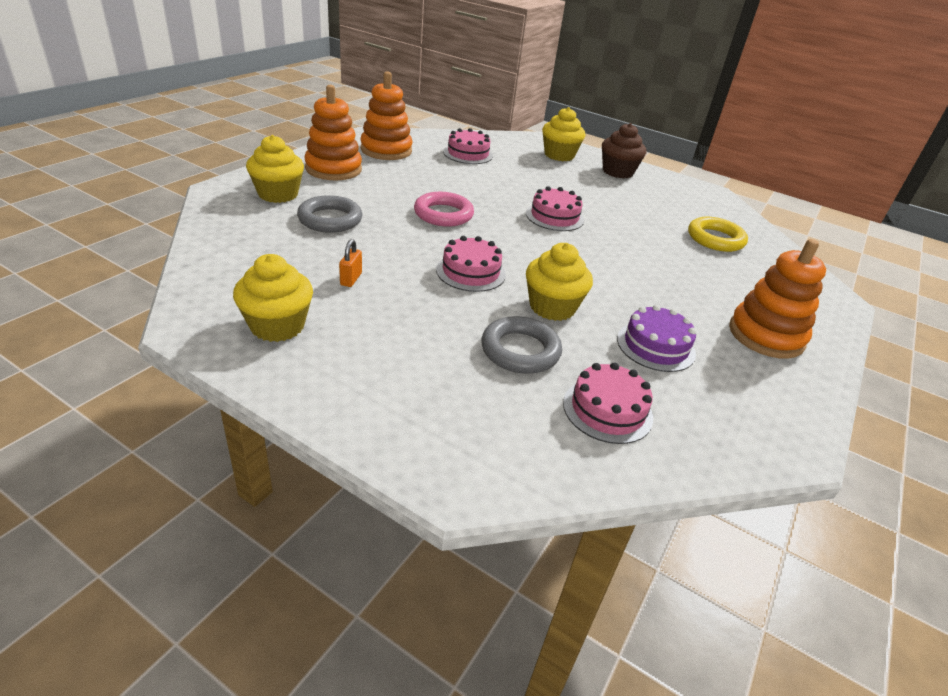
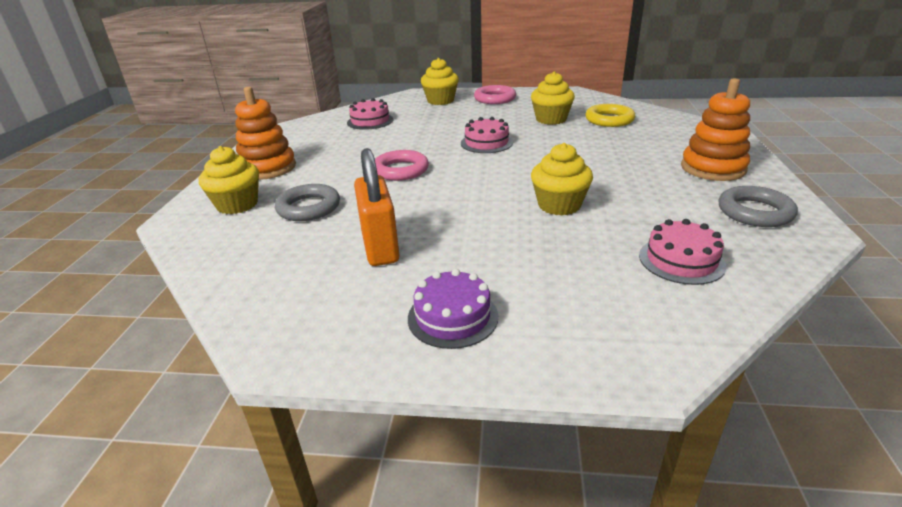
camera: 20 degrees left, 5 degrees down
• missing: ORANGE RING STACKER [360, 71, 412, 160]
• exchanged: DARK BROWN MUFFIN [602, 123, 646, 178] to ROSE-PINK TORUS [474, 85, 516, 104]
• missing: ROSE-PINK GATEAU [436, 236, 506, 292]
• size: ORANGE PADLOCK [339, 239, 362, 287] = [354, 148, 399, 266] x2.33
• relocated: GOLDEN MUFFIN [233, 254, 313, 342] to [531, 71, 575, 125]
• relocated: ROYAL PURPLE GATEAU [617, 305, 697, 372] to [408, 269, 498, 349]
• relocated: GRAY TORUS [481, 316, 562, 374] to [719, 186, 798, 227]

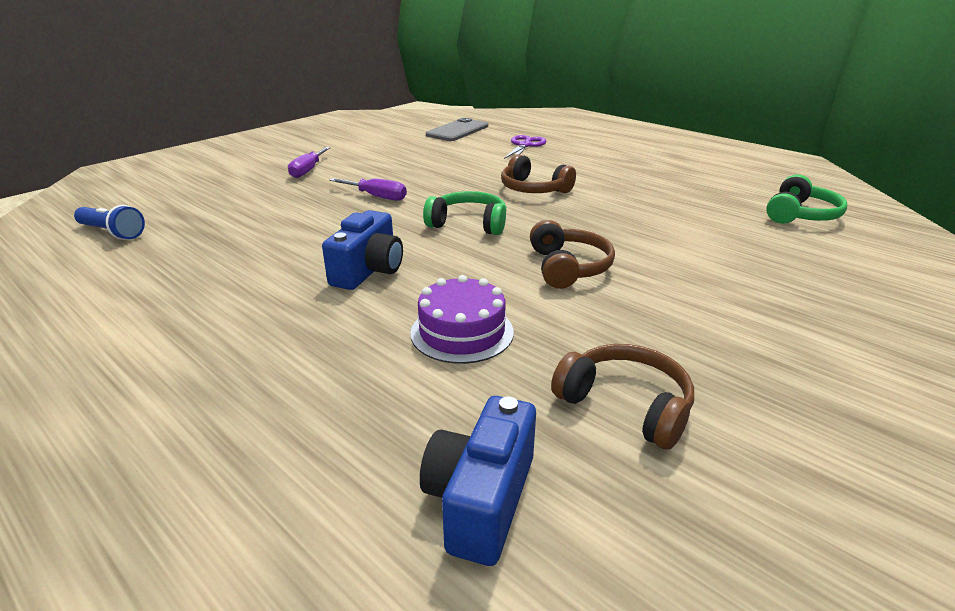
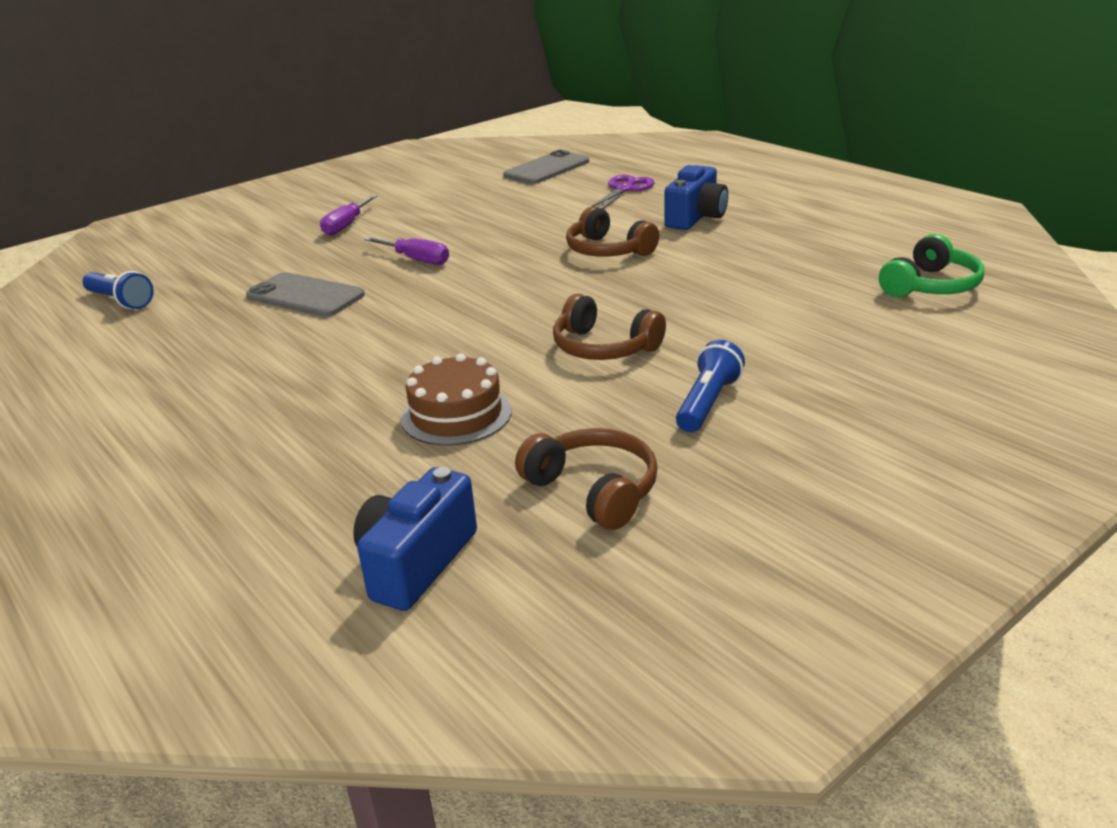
camera: 10 degrees right, 0 degrees up
• missing: GREEN HEADSET [423, 191, 507, 235]
• relocated: ROYAL BLUE COMPACT CAMERA [322, 210, 403, 290] to [664, 165, 728, 230]
• spun: DARK BROWN HEADSET [530, 220, 615, 289] = [553, 294, 666, 360] 120 degrees clockwise
• colour: ROYAL PURPLE GATEAU [410, 275, 514, 364] to DARK BROWN GATEAU [401, 353, 512, 446]
• appeared: GRAY MOBILE PHONE [246, 272, 365, 317]
• appeared: ROYAL BLUE TORCH [676, 340, 745, 432]

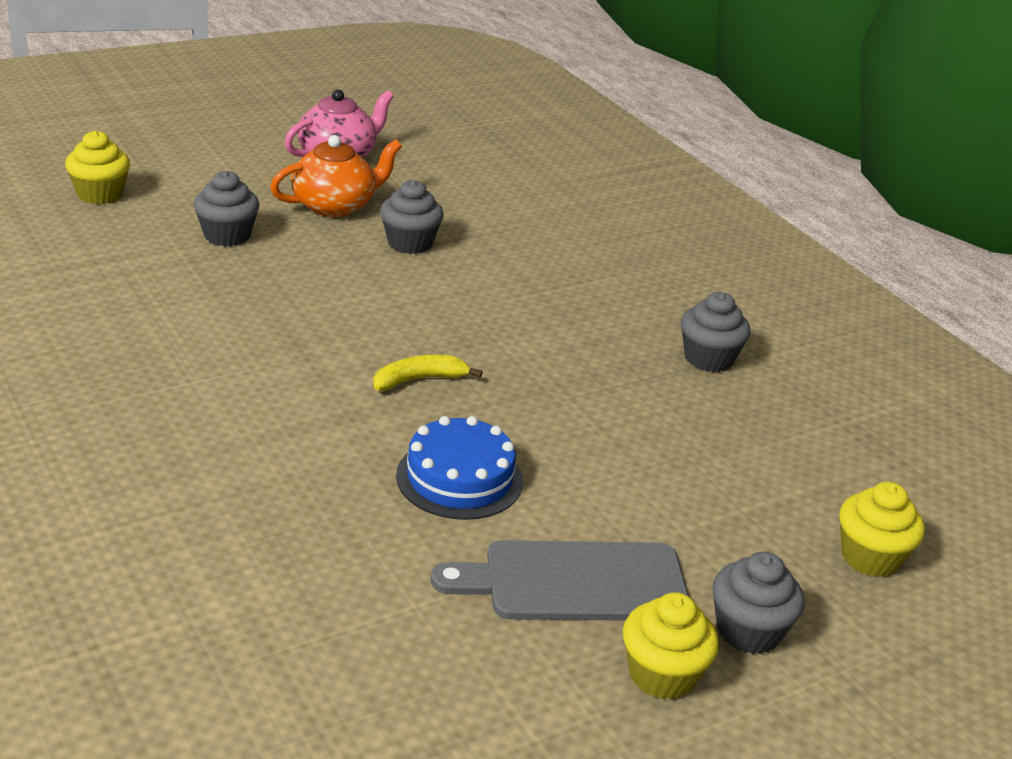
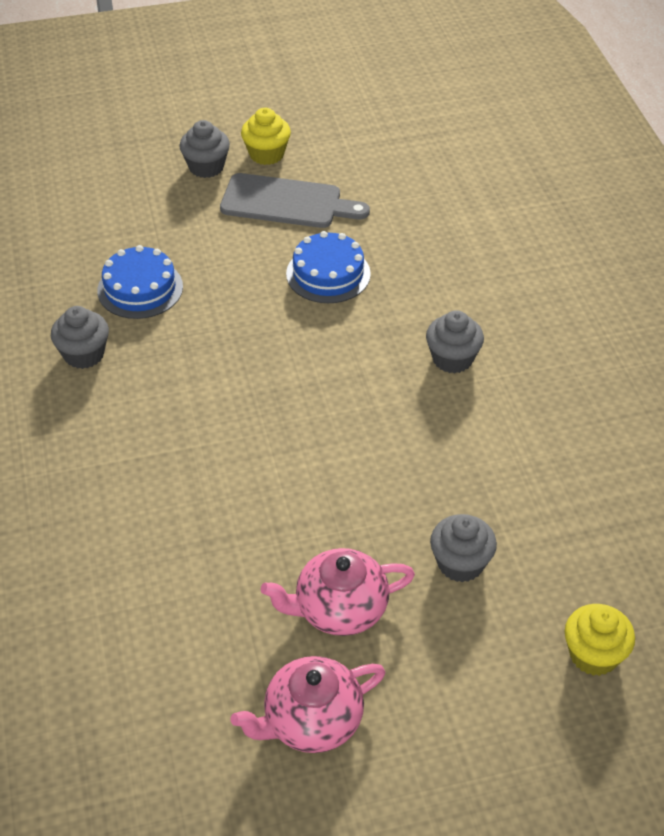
camera: 160 degrees left, 15 degrees up
• colour: ORANGE TEAPOT [270, 135, 402, 217] to ROSE-PINK TEAPOT [261, 548, 415, 636]
• relocated: GRAY MUFFIN [380, 180, 444, 254] to [426, 310, 484, 374]
• missing: GOLDEN TOY BANANA [373, 355, 483, 391]
• missing: GOLDEN MUFFIN [839, 482, 925, 577]
• appeared: ROYAL BLUE GATEAU [97, 245, 183, 319]

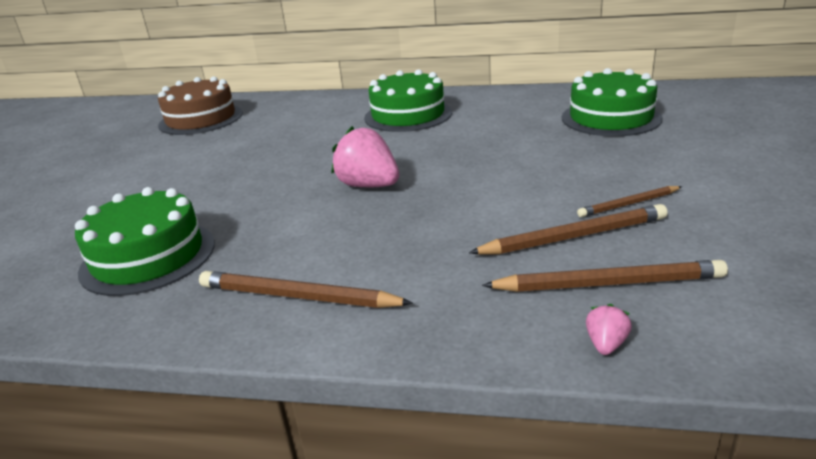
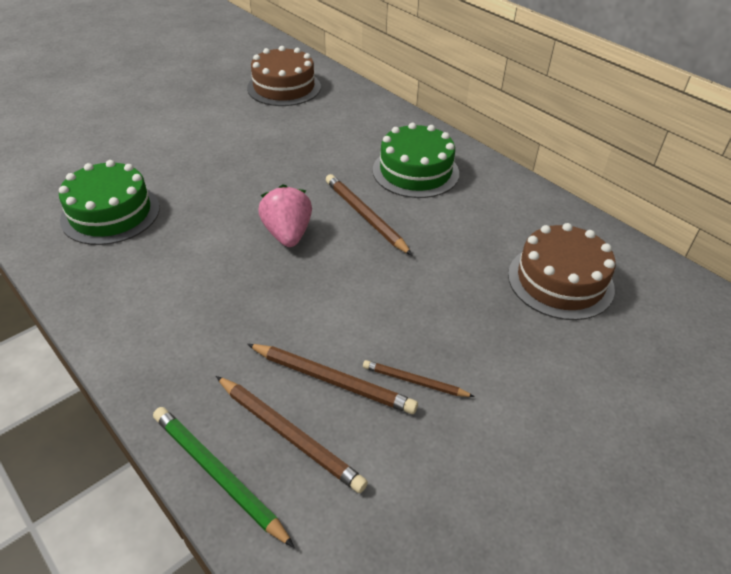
camera: 35 degrees right, 15 degrees up
• colour: GREEN GATEAU [562, 68, 662, 136] to DARK BROWN GATEAU [508, 223, 616, 320]
• relocated: DARK BROWN LEAD PENCIL [199, 271, 413, 308] to [326, 174, 413, 256]
• exchanged: ROSE-PINK STRAWBERRY [586, 304, 632, 355] to GREEN LEAD PENCIL [153, 407, 295, 548]

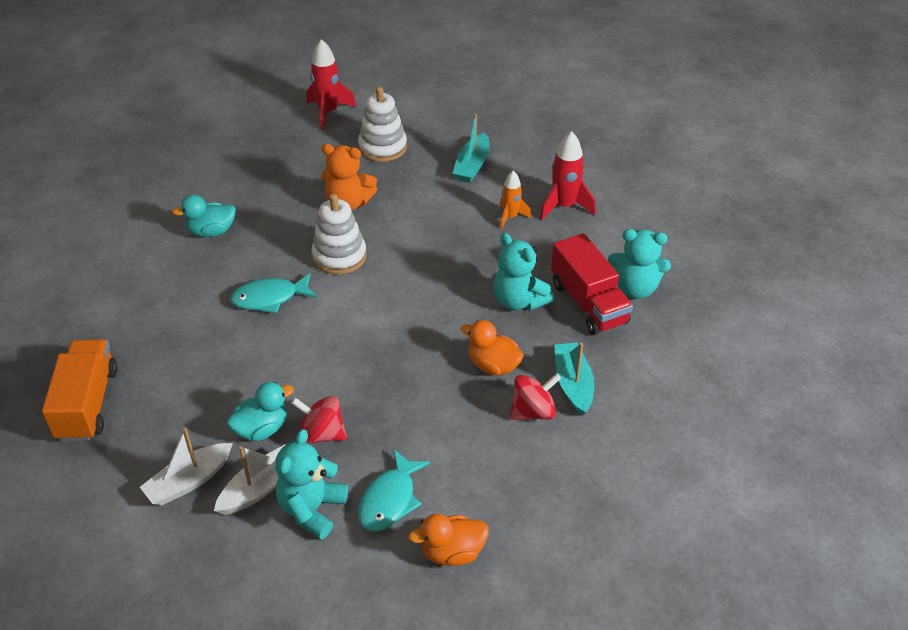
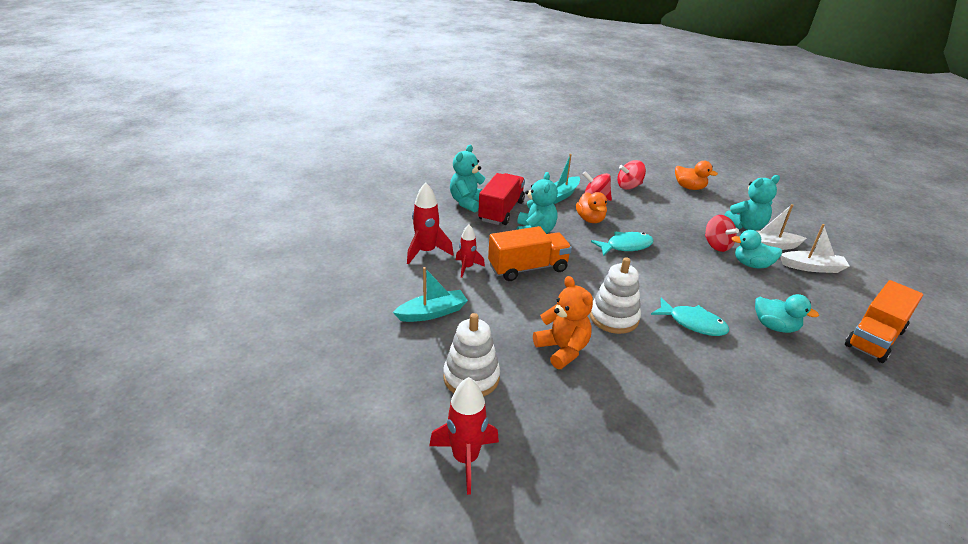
camera: 135 degrees left, 10 degrees down
• colour: ORANGE TOY ROCKET [500, 171, 531, 229] to SCARLET TOY ROCKET [456, 224, 485, 278]
• relocated: TEAL TOY DUCK [172, 195, 236, 237] to [755, 294, 819, 333]
• spun: TEAL TEDDY BEAR [608, 229, 671, 299] = [450, 145, 485, 213] 120 degrees counterclockwise
• relocated: TEAL FISH FIGURE [358, 449, 430, 532] to [591, 232, 654, 256]
• appeared: SCARLET SPINNING TOP [617, 160, 646, 190]
• appeared: ORANGE TRUCK [488, 226, 572, 281]

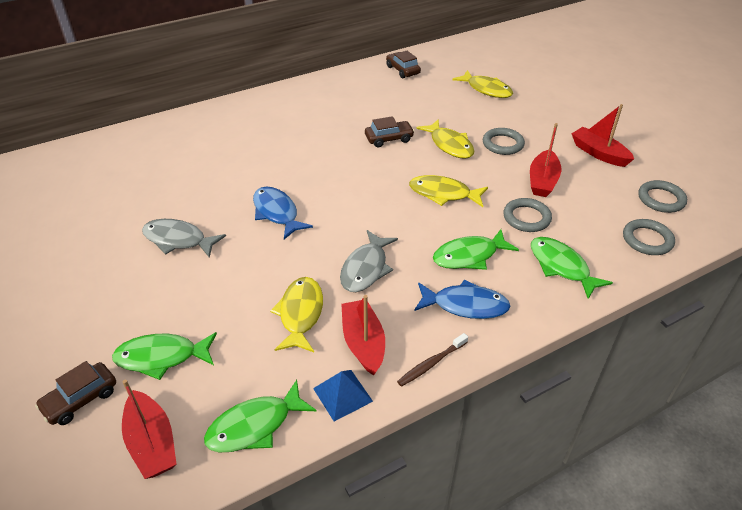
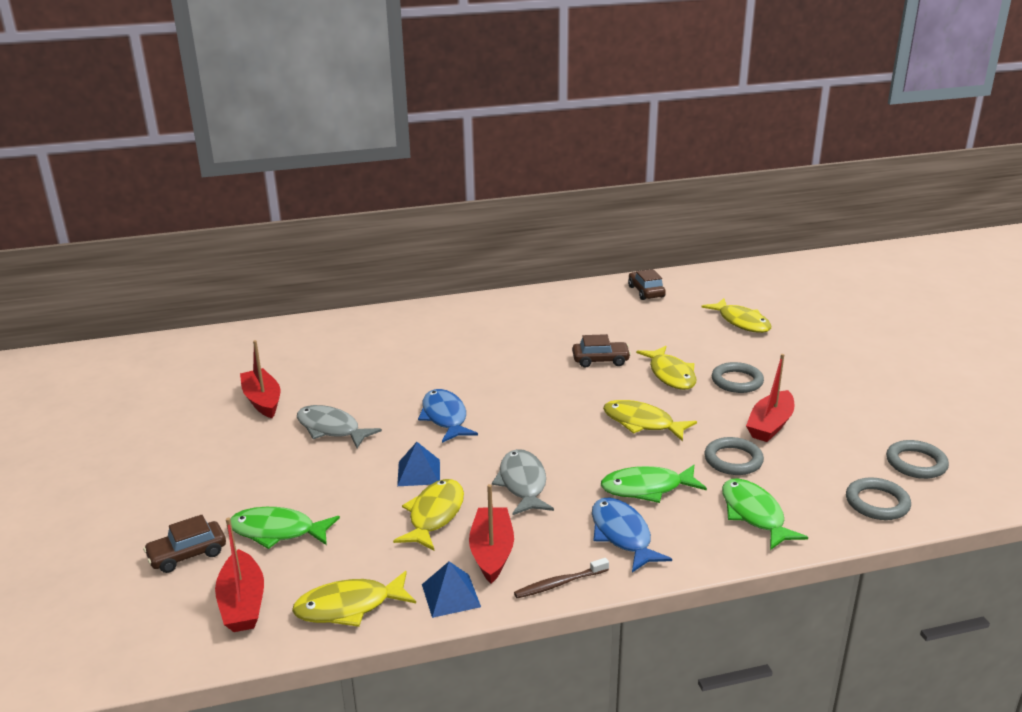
camera: 15 degrees right, 15 degrees down
• relocated: SCARLET SAILBOAT [571, 104, 634, 167] to [240, 340, 280, 418]
• spun: GRAY FISH FIGURE [340, 230, 398, 292] = [492, 449, 554, 515] 135 degrees clockwise
• spun: ROYAL BLUE FISH FIGURE [414, 279, 510, 319] = [592, 497, 672, 573] 135 degrees counterclockwise
• colour: GREEN FISH FIGURE [204, 380, 316, 452] to GOLDEN FISH FIGURE [292, 571, 416, 627]
• appeared: ROYAL BLUE SOLID PYRAMID [397, 442, 440, 486]

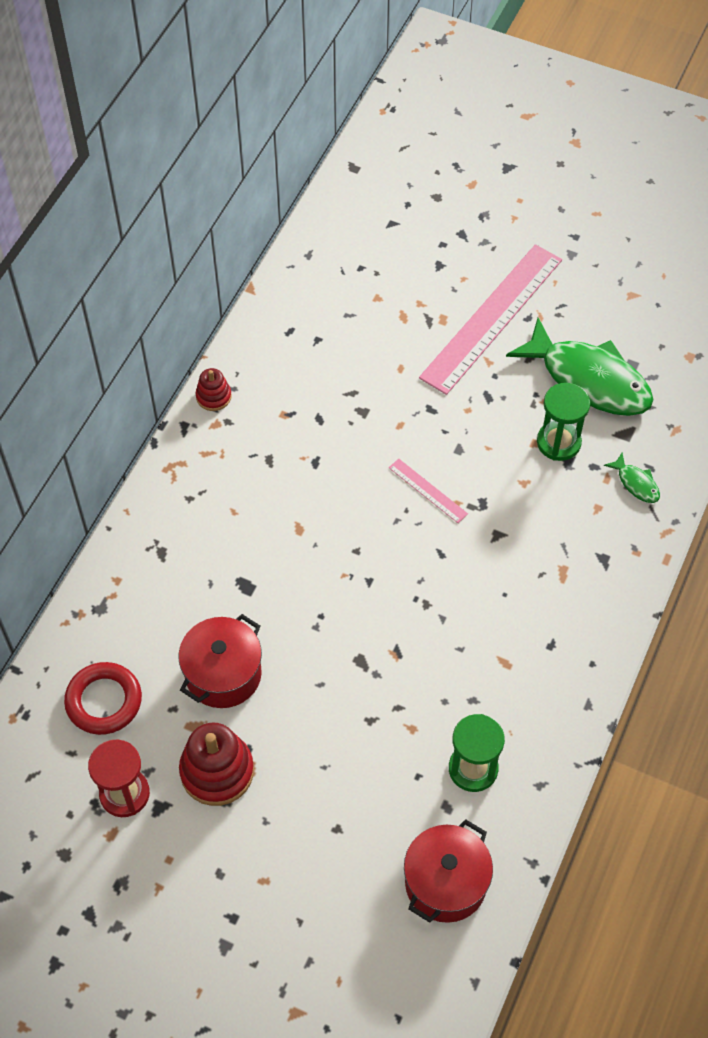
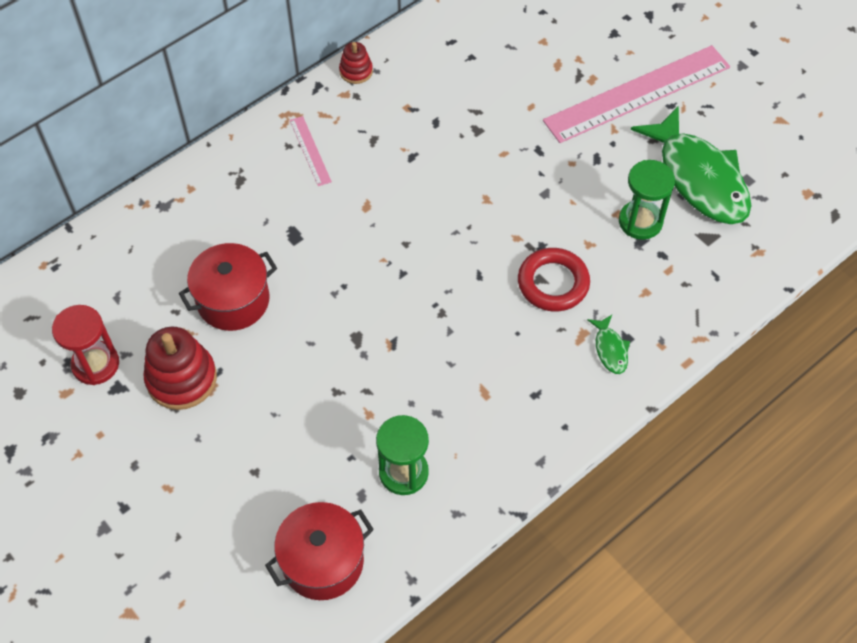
camera: 25 degrees right, 0 degrees up
• relocated: GREEN FISH FIGURE [604, 453, 660, 503] to [588, 315, 630, 374]
• relocated: ROSE-PINK STRAIGHTEDGE [389, 459, 468, 523] to [290, 116, 332, 186]
• relocated: SCARLET TORUS [64, 662, 142, 735] to [518, 248, 590, 312]

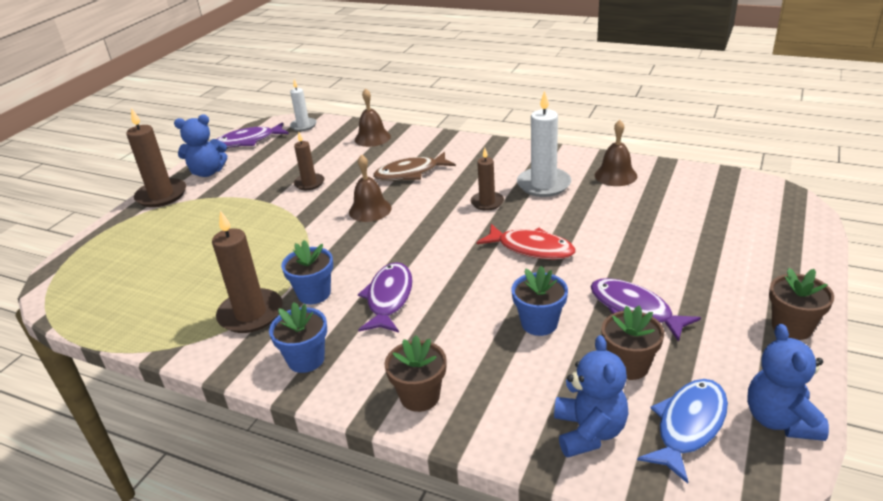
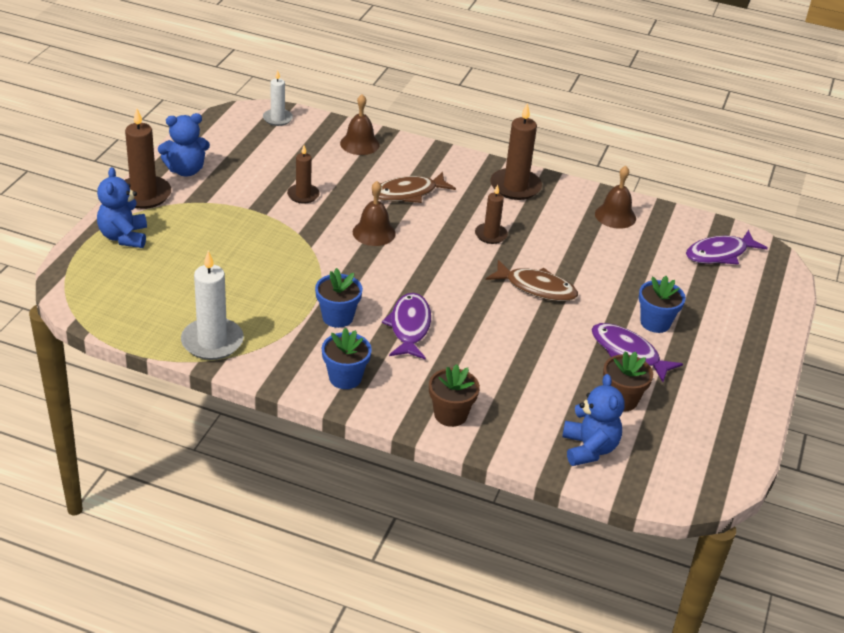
camera: 10 degrees left, 5 degrees up
• relocated: PURE WHITE WAX CANDLE [517, 90, 571, 197] to [181, 250, 244, 360]
• relocated: ROYAL PURPLE FISH FIGURE [217, 122, 289, 148] to [686, 230, 768, 265]
• relocated: DARK BROWN WAX CANDLE [212, 210, 283, 333] to [490, 103, 542, 200]
• colour: SCARLET FISH FIGURE [476, 224, 576, 260] to DARK BROWN FISH FIGURE [486, 260, 578, 301]
• relocated: ROYAL BLUE FLOWER POT [512, 266, 568, 336] to [639, 276, 686, 333]
• missing: DARK BROWN FLOWER POT [769, 268, 834, 340]
• relocated: ROYAL BLUE TEDDY BEAR [747, 324, 829, 441] to [97, 167, 147, 248]
• missing: ROYAL BLUE FISH FIGURE [637, 379, 728, 484]

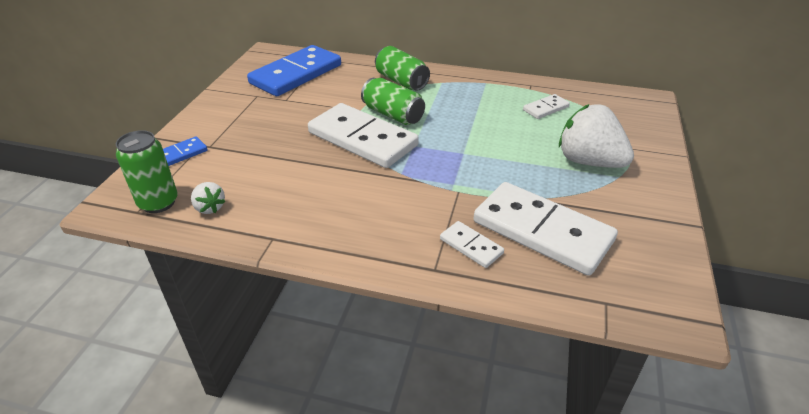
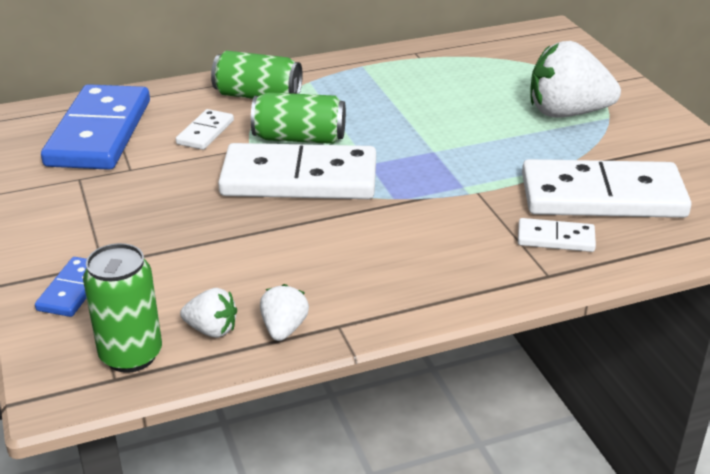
camera: 35 degrees left, 5 degrees down
• relocated: PURE WHITE DOMINO PIECE [523, 94, 570, 119] to [176, 109, 234, 150]
• appeared: PURE WHITE STRAWBERRY [260, 284, 309, 341]

